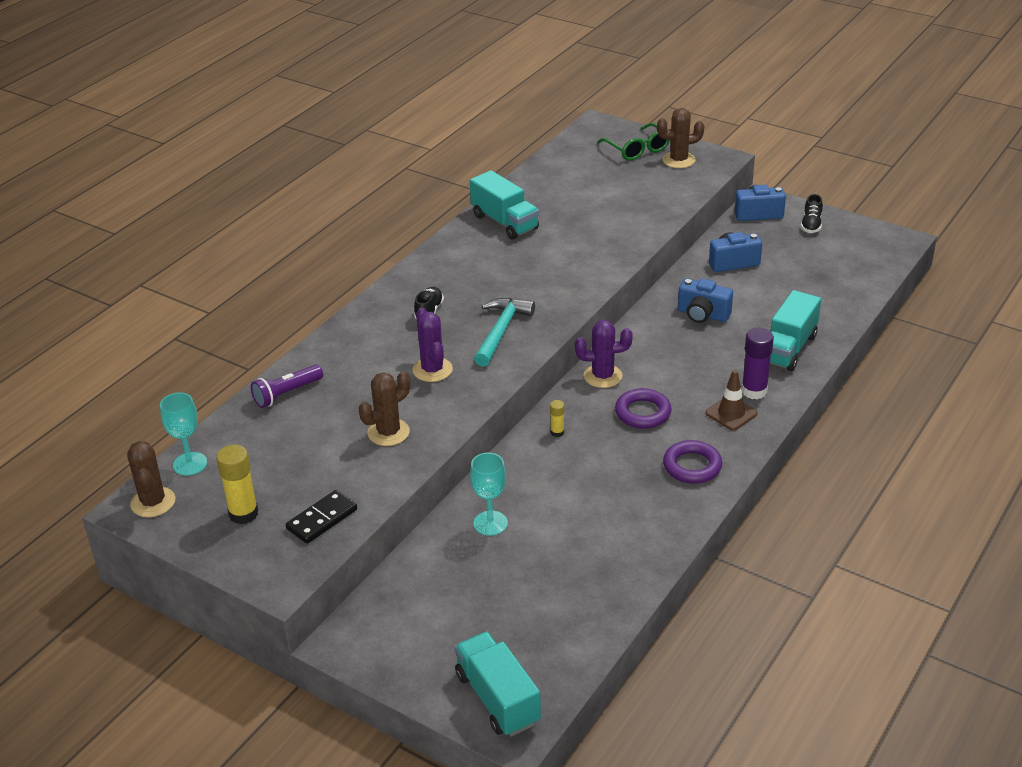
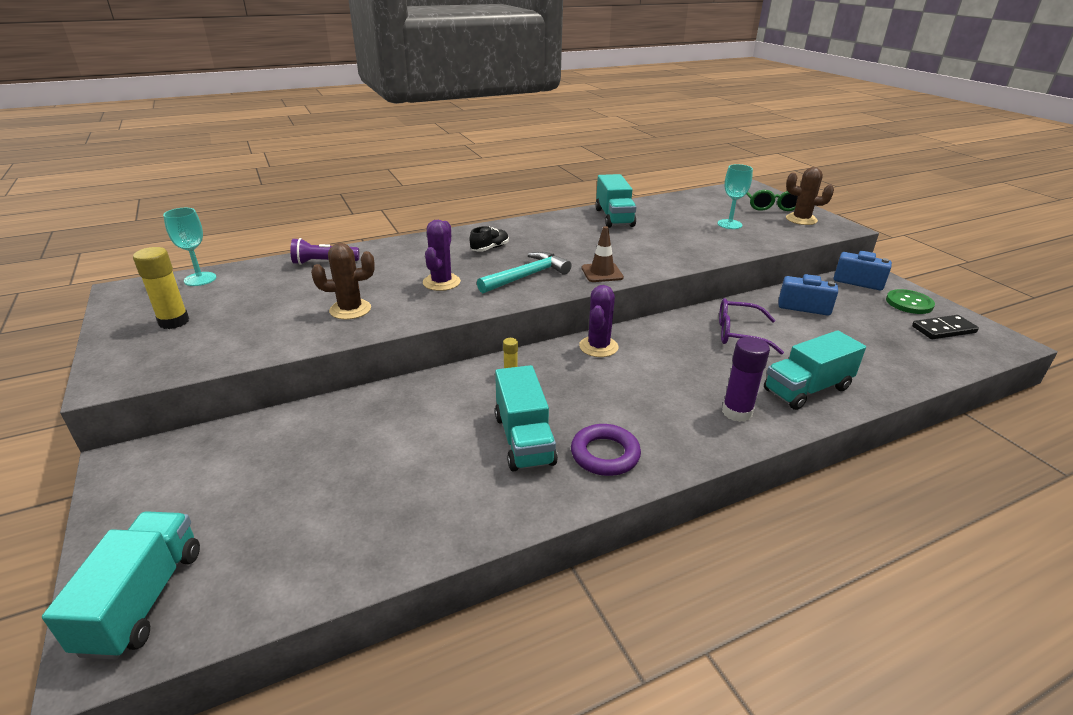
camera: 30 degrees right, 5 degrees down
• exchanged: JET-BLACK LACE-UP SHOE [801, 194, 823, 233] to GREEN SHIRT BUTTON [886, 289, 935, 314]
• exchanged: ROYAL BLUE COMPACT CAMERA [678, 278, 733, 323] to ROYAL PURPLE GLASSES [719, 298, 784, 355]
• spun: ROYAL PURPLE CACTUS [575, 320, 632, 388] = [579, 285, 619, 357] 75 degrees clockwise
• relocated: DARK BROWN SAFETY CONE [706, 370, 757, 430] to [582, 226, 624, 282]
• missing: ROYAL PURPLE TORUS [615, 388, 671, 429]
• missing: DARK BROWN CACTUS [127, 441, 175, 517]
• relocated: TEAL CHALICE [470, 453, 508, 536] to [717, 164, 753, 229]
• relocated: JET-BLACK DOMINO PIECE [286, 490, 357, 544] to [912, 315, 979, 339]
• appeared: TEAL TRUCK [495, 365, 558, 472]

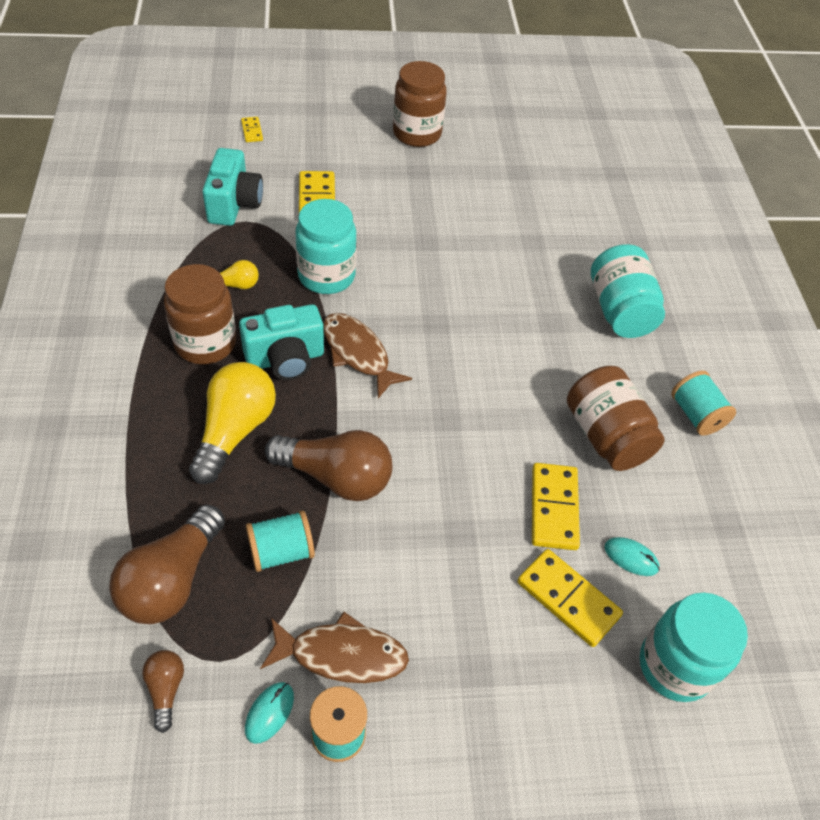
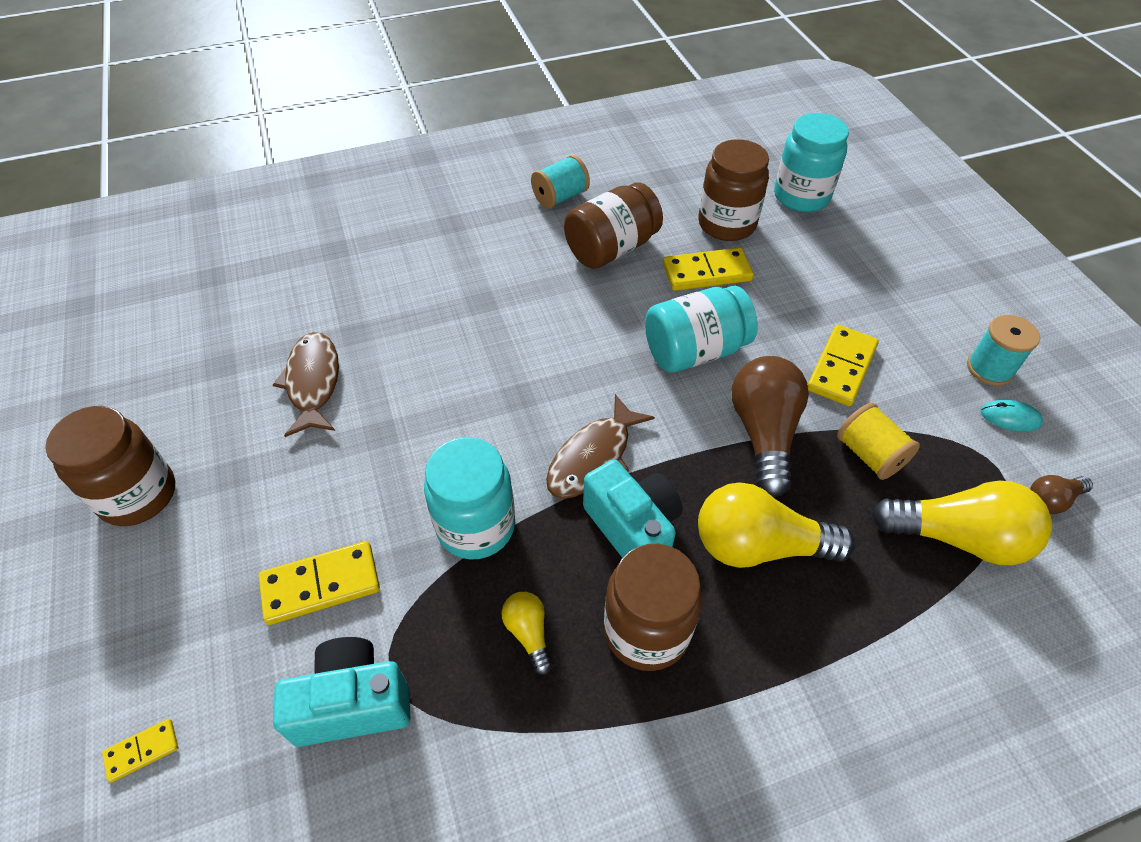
camera: 100 degrees left, 0 degrees up
• relocated: TEAL PRESERVE JAR [591, 244, 665, 338] to [645, 286, 758, 373]
• colour: DARK BROWN LIGHT BULB [109, 505, 225, 624] to GOLDEN LIGHT BULB [872, 481, 1052, 565]
• colour: TEAL REEL OF THREAD [246, 510, 315, 572] to GOLDEN REEL OF THREAD [837, 403, 920, 480]
• exchanged: TEAL MOUSE [605, 537, 660, 576] to DARK BROWN PRESERVE JAR [698, 139, 769, 241]
• relocated: GOLDEN DOMINO PIECE [517, 549, 623, 647] to [808, 325, 879, 406]
• relocated: DARK BROWN FISH FIGURE [260, 612, 409, 683] to [273, 332, 339, 437]

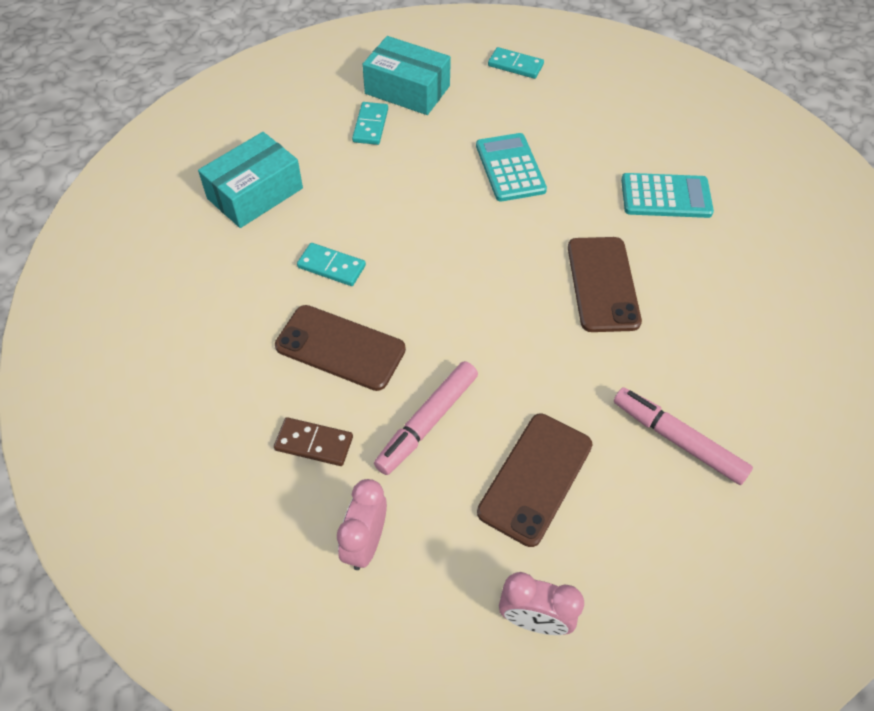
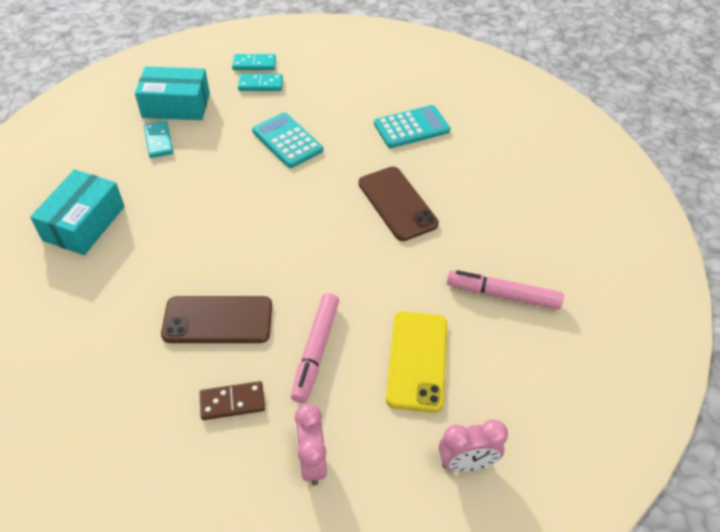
camera: 25 degrees left, 5 degrees down
• relocated: TEAL DOMINO PIECE [297, 243, 366, 286] to [238, 74, 283, 91]
• colour: DARK BROWN MOBILE PHONE [477, 414, 592, 547] to GOLDEN MOBILE PHONE [386, 311, 447, 413]

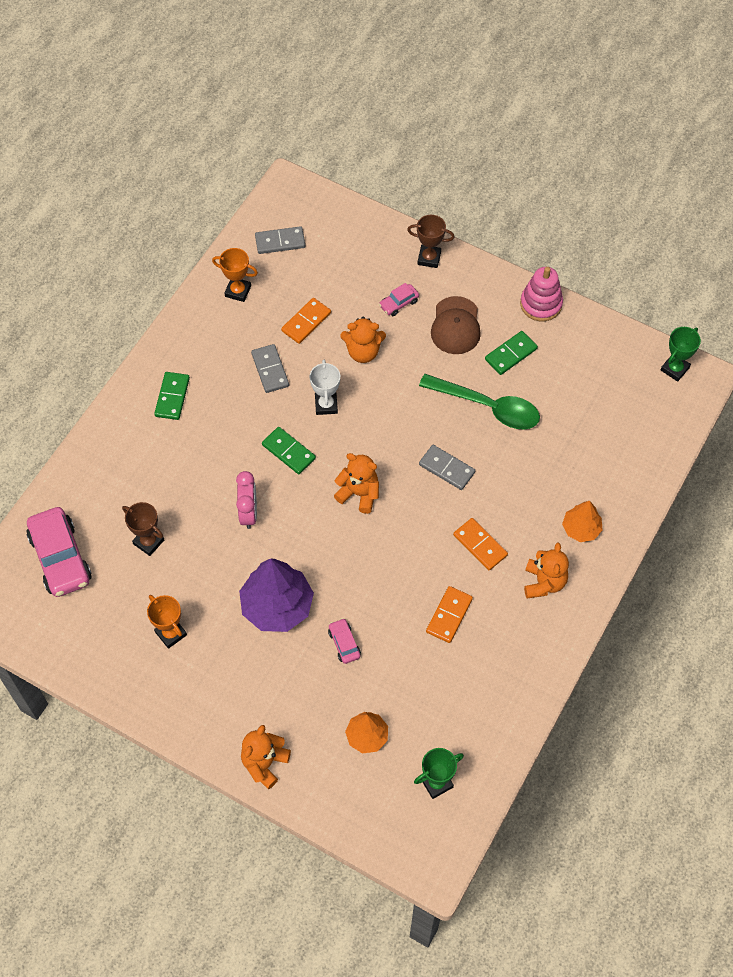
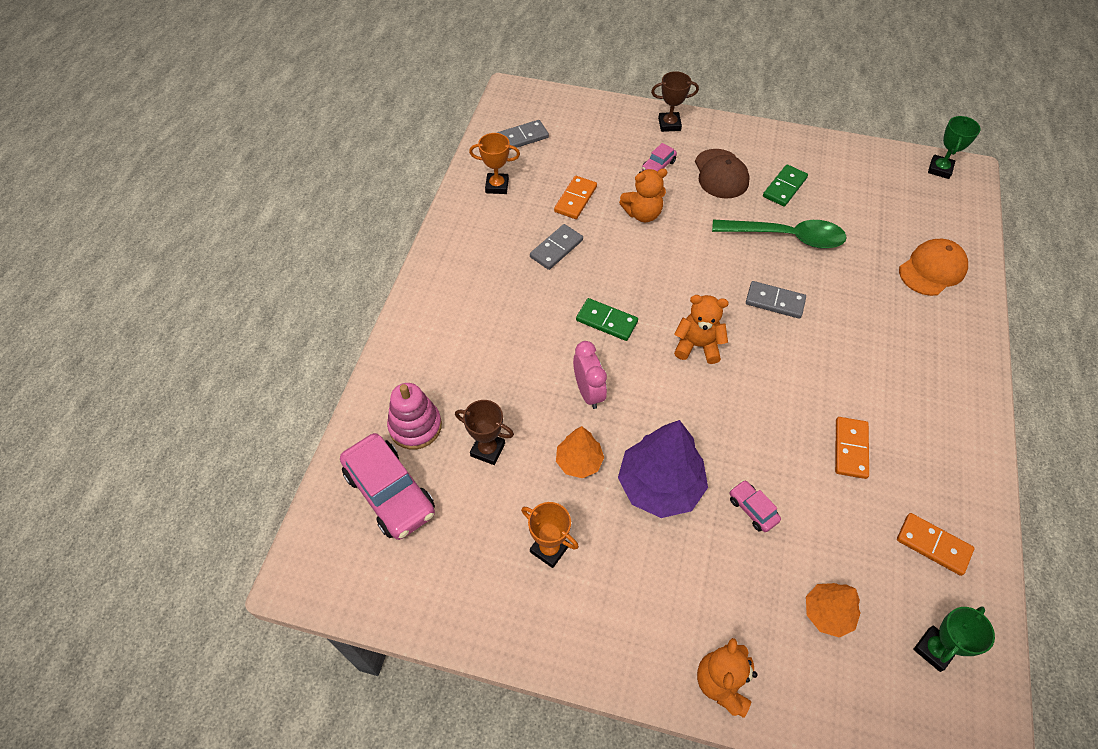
camera: 15 degrees left, 5 degrees down
• relocated: ROSE-PINK RING STACKER [520, 267, 563, 321] to [387, 383, 442, 449]
• spun: GRAY DOMINO PIECE [251, 344, 289, 393] = [530, 224, 583, 270] 75 degrees clockwise
• missing: PURE WHITE AWARD CUP [310, 360, 340, 415]
• missing: GREEN DOMINO PIECE [154, 372, 190, 420]
• relocated: ORANGE FIR TREE [562, 501, 603, 542] to [556, 426, 604, 478]
• relocated: ORANGE DOMINO PIECE [453, 518, 508, 571] to [897, 513, 974, 576]
• missing: ORANGE TEDDY BEAR [524, 542, 569, 599]
• appeared: ORANGE BASEBALL CAP [899, 239, 968, 296]

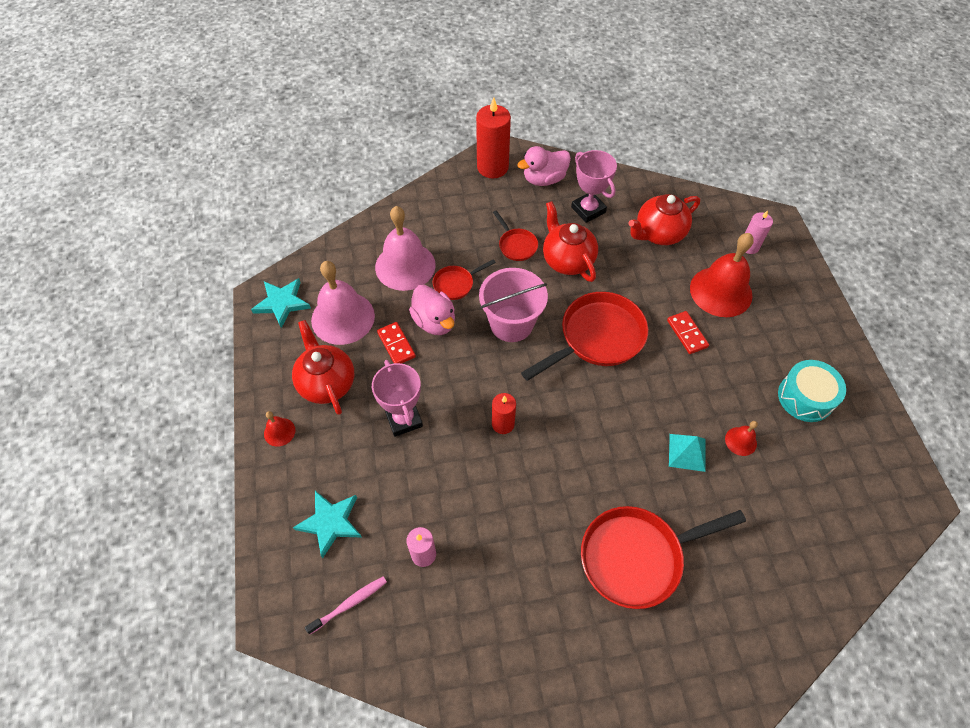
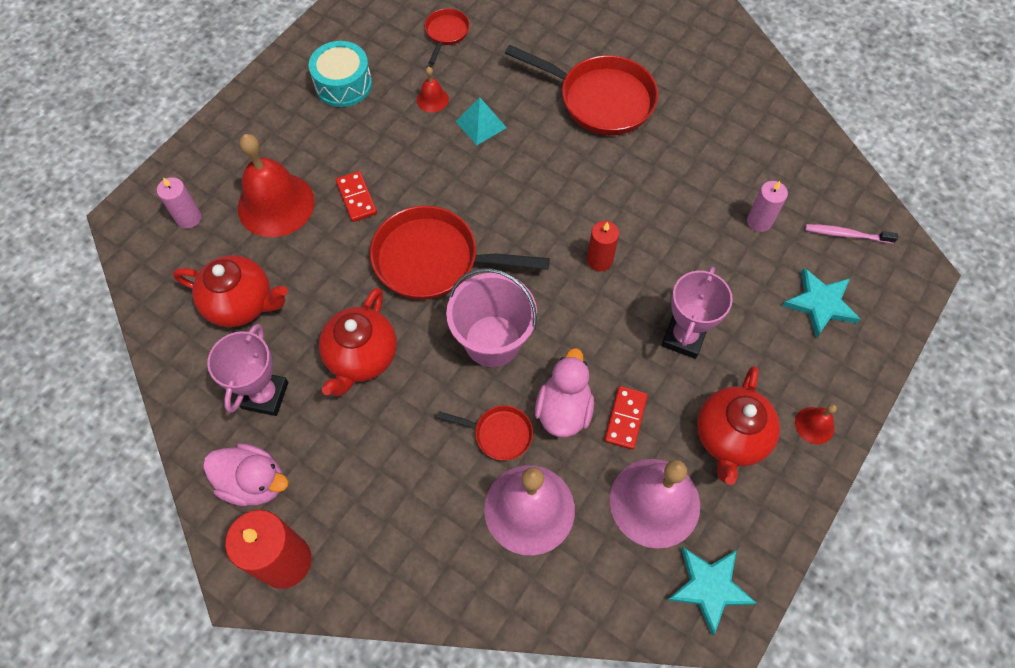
camera: 135 degrees left, 5 degrees up
• relocated: SCARLET SKILLET [493, 210, 538, 261] to [425, 9, 470, 64]
• spun: SCARLET DOMINO PIECE [667, 311, 709, 354] = [336, 171, 377, 222] 45 degrees counterclockwise

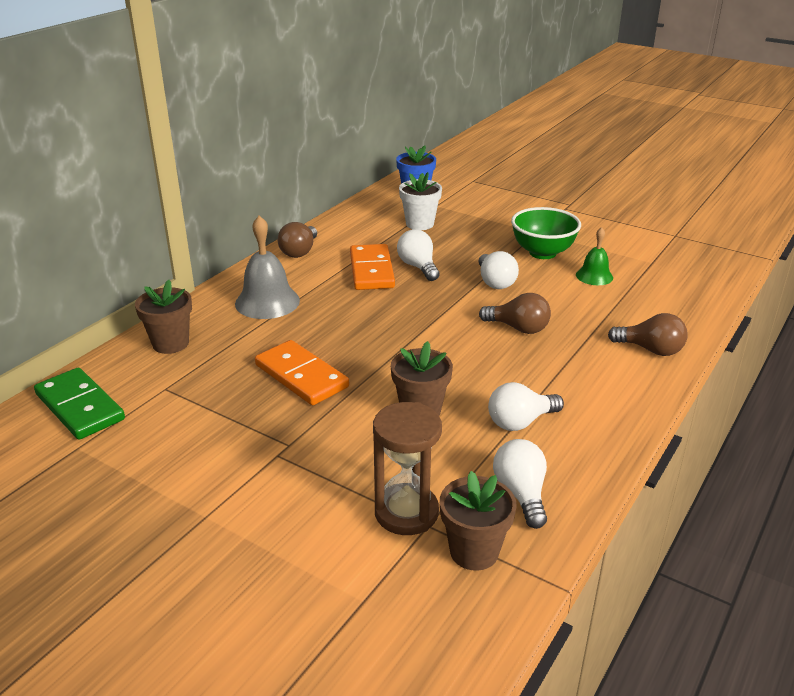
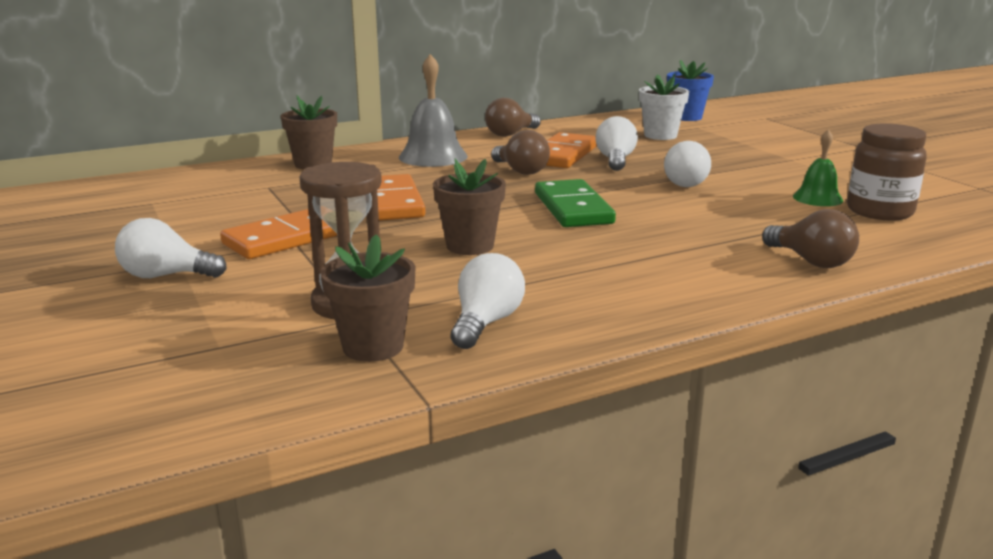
camera: 30 degrees right, 10 degrees down
• missing: GREEN BOWL [511, 207, 581, 259]
• relocated: DARK BROWN LIGHT BULB [479, 293, 551, 334] to [491, 130, 550, 175]
• relocated: GREEN DOMINO PIECE [34, 368, 125, 440] to [535, 179, 616, 227]
• relocated: PURE WHITE LIGHT BULB [488, 382, 564, 431] to [115, 218, 227, 278]
• appeared: DARK BROWN PRESERVE JAR [847, 123, 927, 220]
• appeared: ORANGE DOMINO PIECE [220, 209, 337, 259]

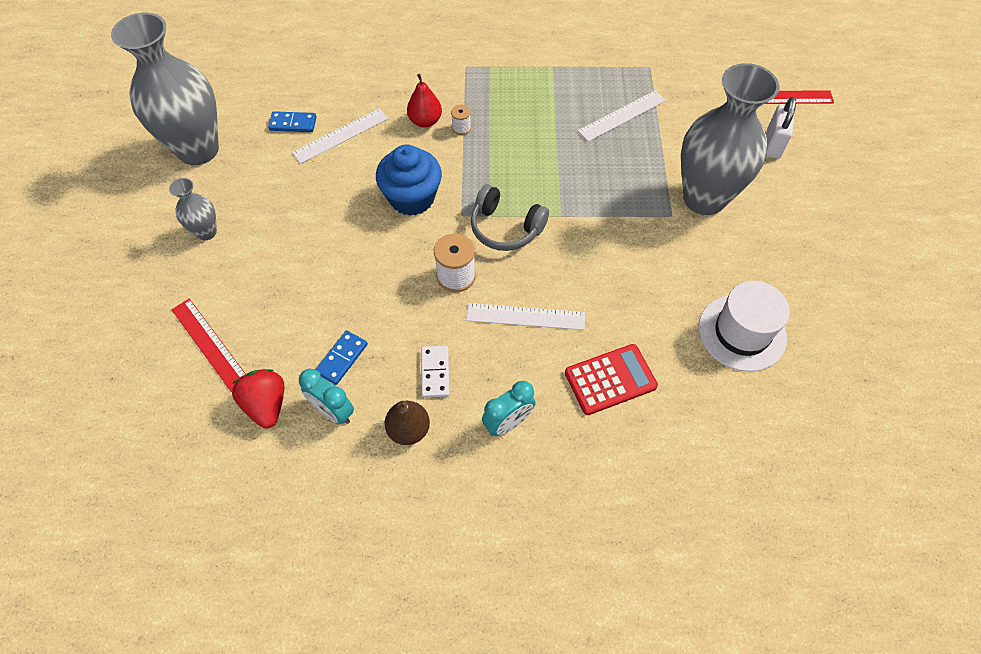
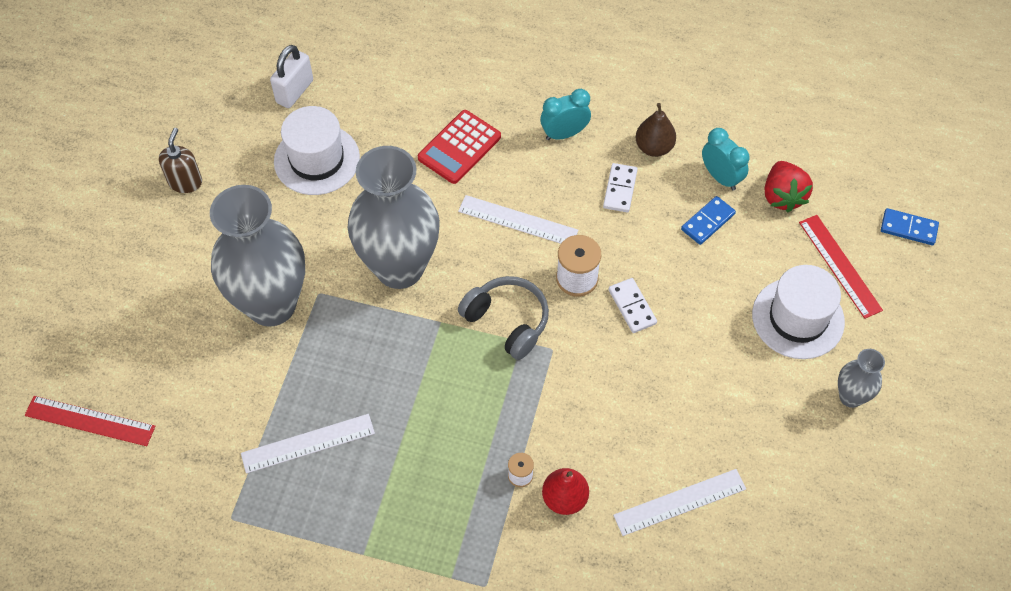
camera: 165 degrees left, 0 degrees up
• relocated: GRAY FLOWER VASE [111, 12, 219, 165] to [348, 146, 440, 289]
• relocated: PURE WHITE PADLOCK [766, 97, 796, 159] to [270, 45, 313, 108]
• relocated: ROYAL BLUE DOMINO PIECE [268, 111, 317, 132] to [881, 208, 939, 245]
• missing: ROYAL BLUE MUFFIN [376, 145, 442, 216]
• spun: SCARLET POCKET CALCULATOR [565, 344, 658, 415] = [418, 110, 501, 184] 45 degrees counterclockwise
• appeared: DARK BROWN SOAP PUMP [159, 128, 202, 193]
• appeared: PURE WHITE HAT [752, 265, 845, 359]
• appeared: PURE WHITE DOMINO PIECE [608, 278, 657, 333]

